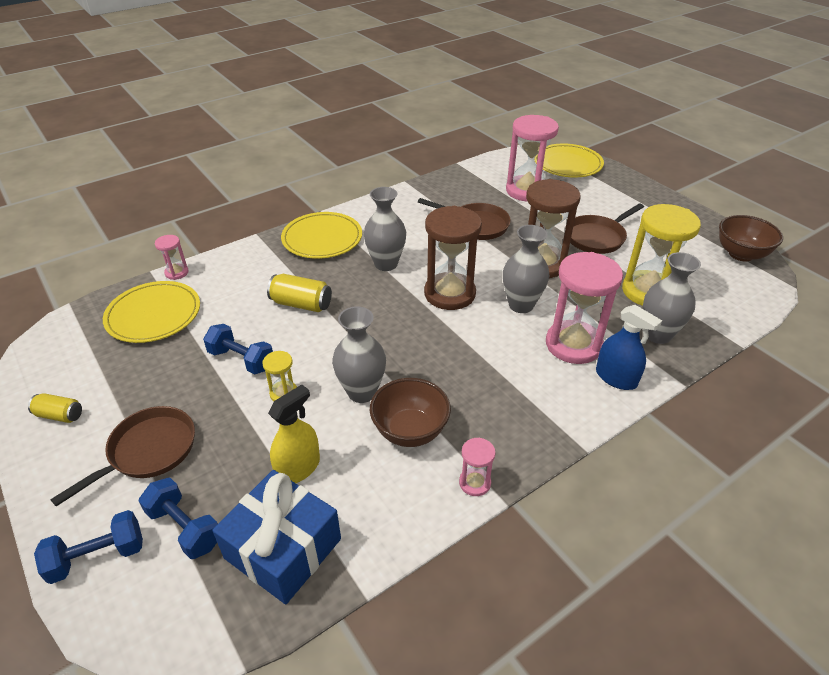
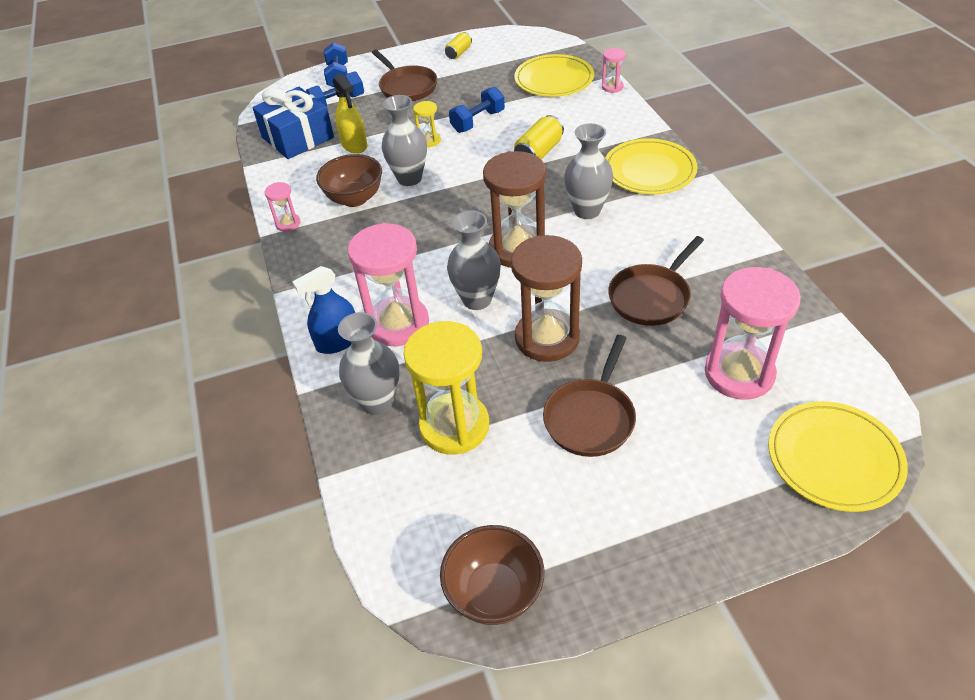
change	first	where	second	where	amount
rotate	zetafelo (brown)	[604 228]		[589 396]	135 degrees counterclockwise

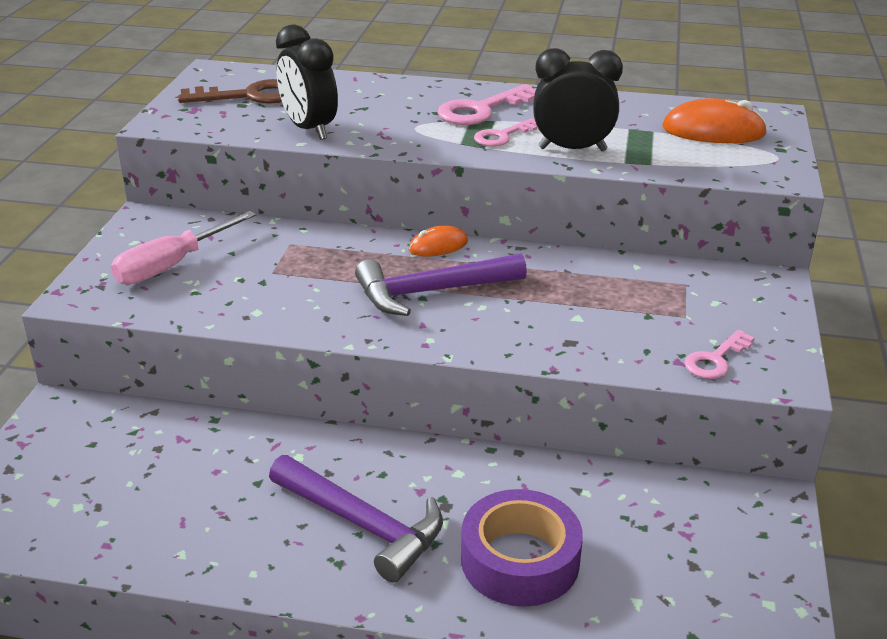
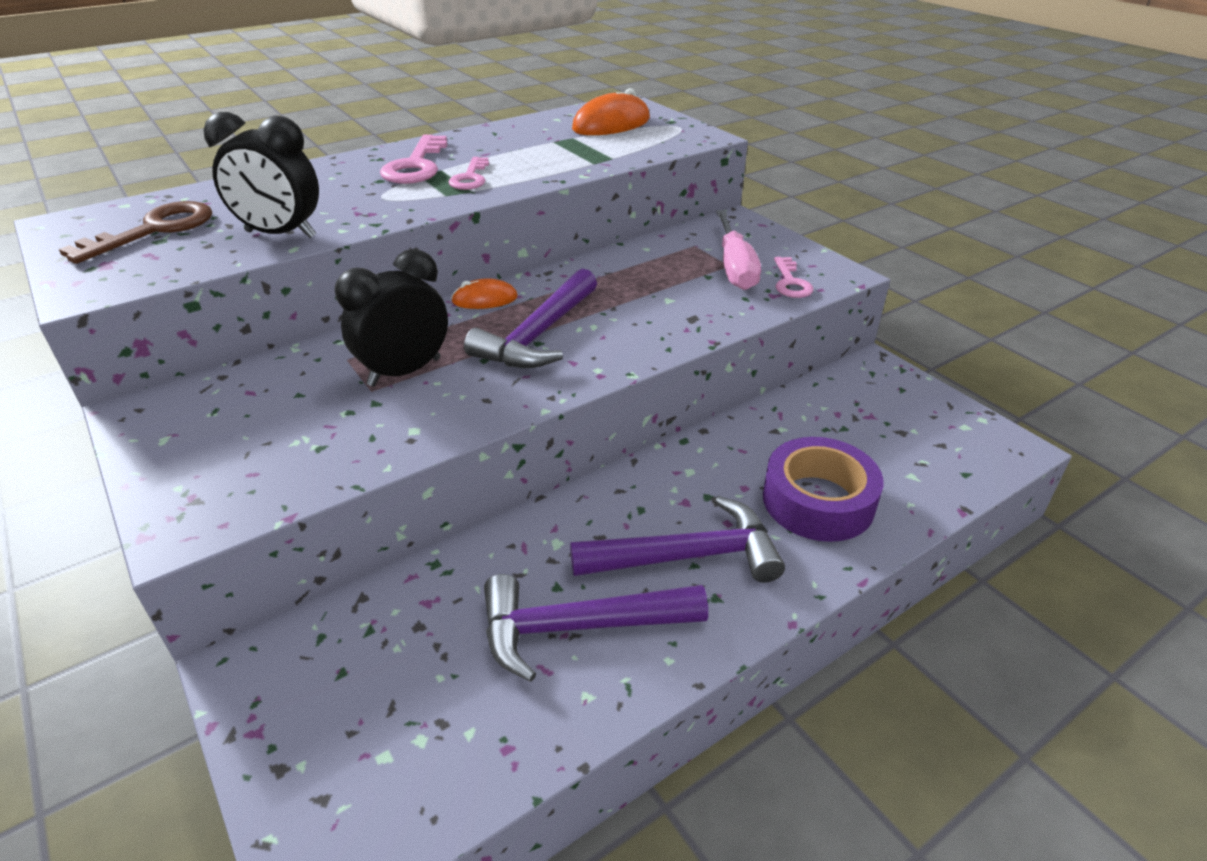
change	first	where	second	where	amount
insert			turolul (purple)	[596 628]	
move	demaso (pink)	[183 248]		[738 250]	
move	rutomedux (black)	[578 99]		[391 318]	
rotate	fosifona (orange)	[438 240]		[484 293]	60 degrees clockwise

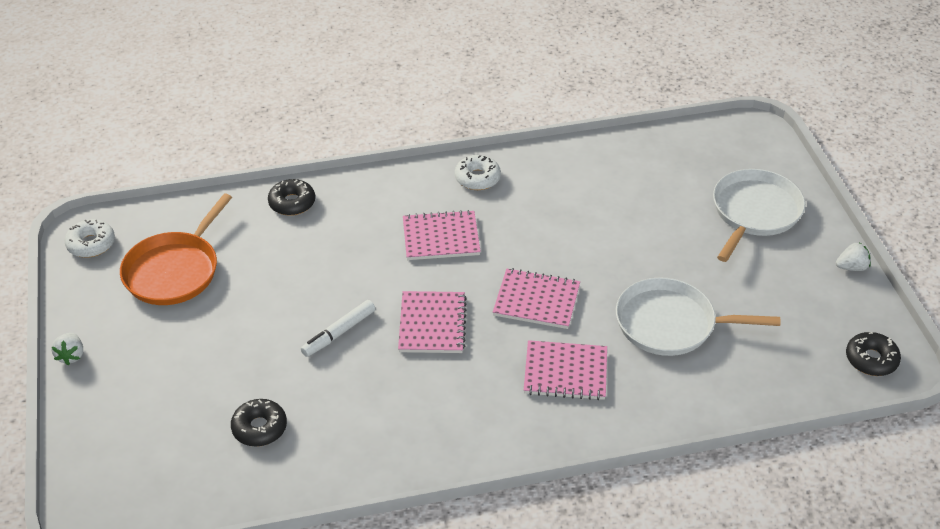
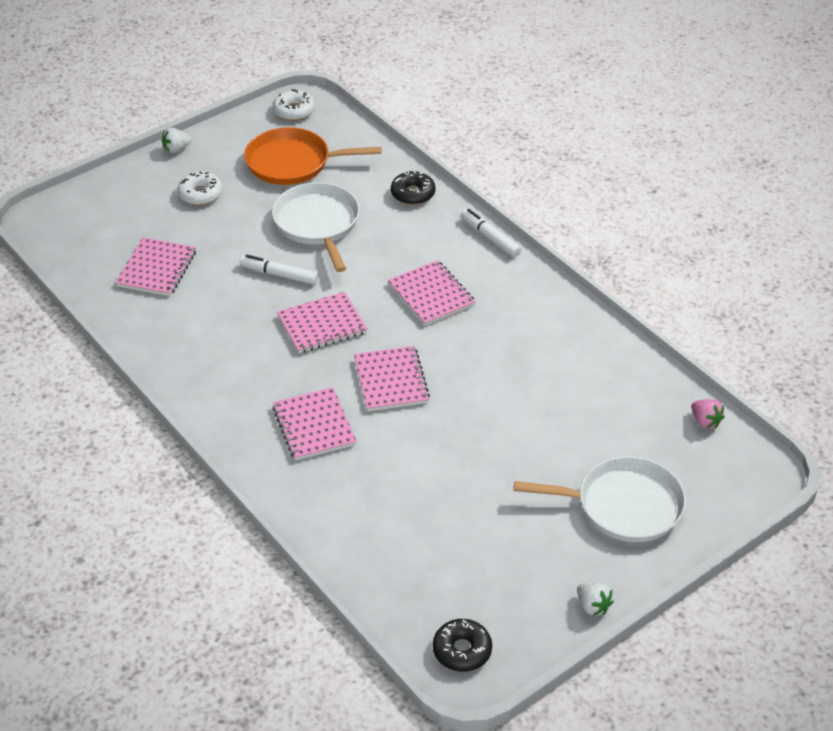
change	first	where	second	where	amount
insert			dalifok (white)	[491 233]	
insert			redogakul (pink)	[708 414]	
move	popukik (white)	[478 172]		[200 188]	
move	zetafelo (white)	[698 317]		[316 227]	
replace	popukik (black)	[259 423]	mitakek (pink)	[155 266]	

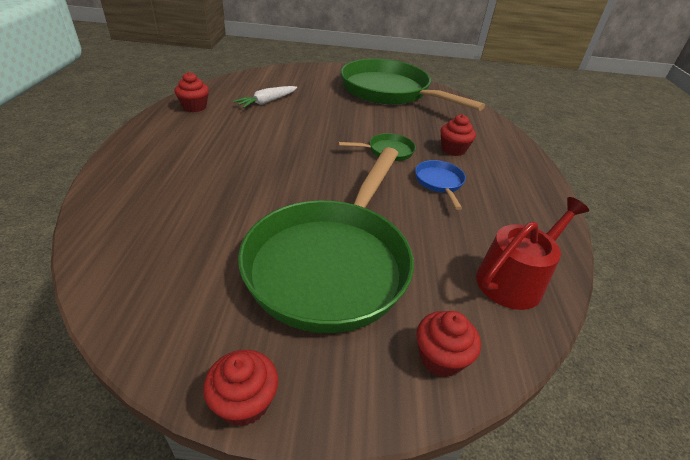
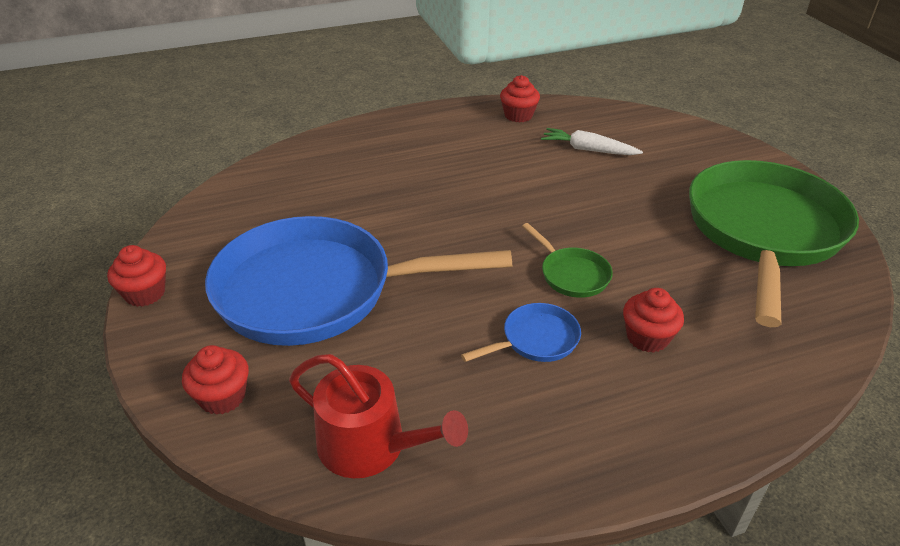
change	first	where	second	where	amount
recolor	zetafelo (green)	[326 240]	zetafelo (blue)	[358 281]	

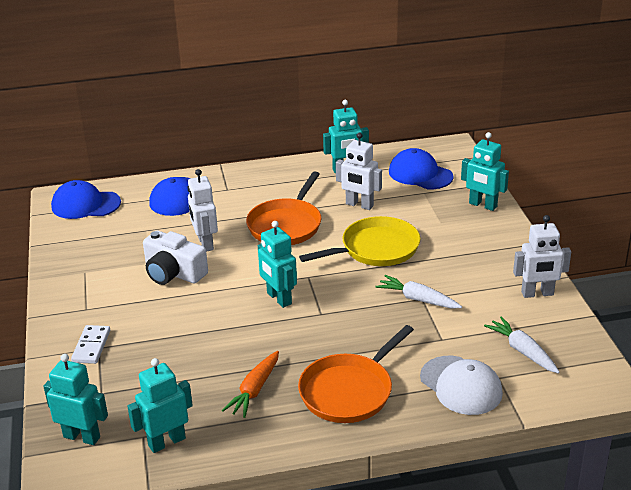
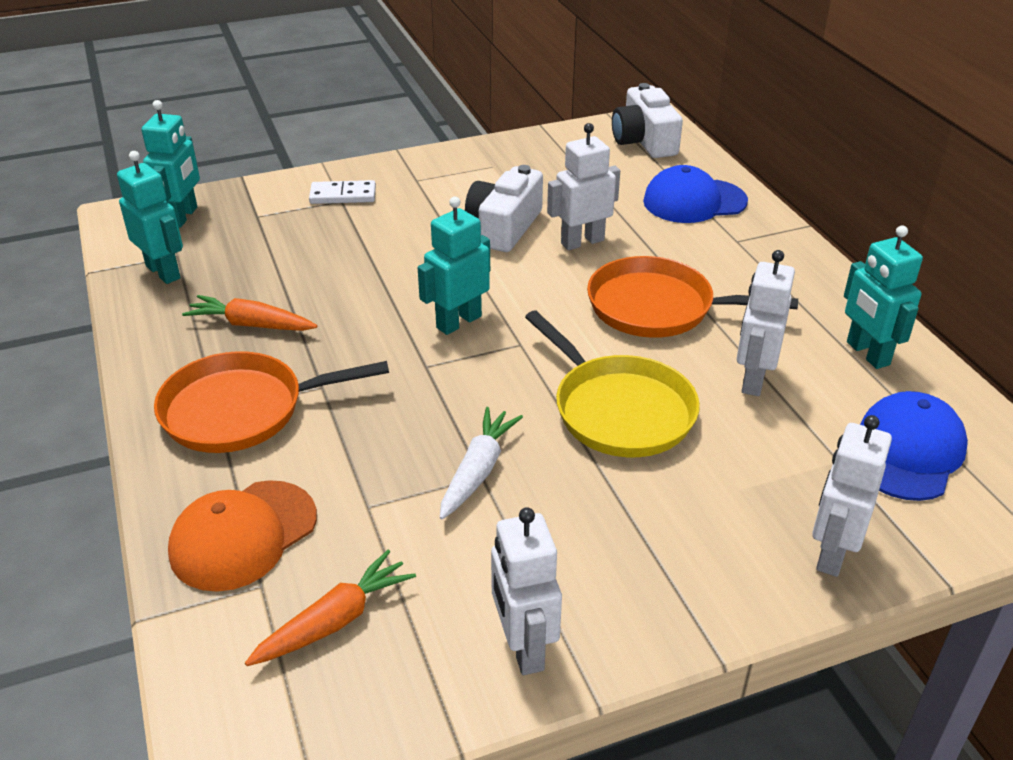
change	first	where	second	where	amount
replace	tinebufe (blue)	[86 199]	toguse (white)	[647 120]	
recolor	tinebufe (white)	[461 385]	tinebufe (orange)	[242 536]	
recolor	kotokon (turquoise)	[485 171]	kotokon (white)	[852 496]	
recolor	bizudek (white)	[522 345]	bizudek (orange)	[330 608]	
rotate	zetafelo (orange)	[356 374]		[271 402]	45 degrees counterclockwise

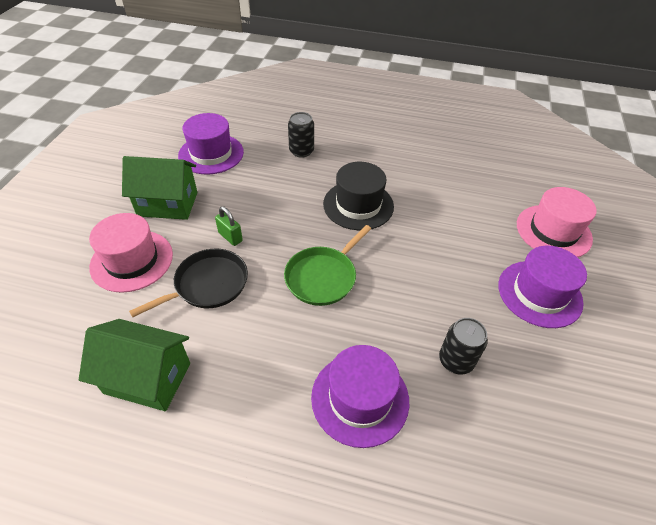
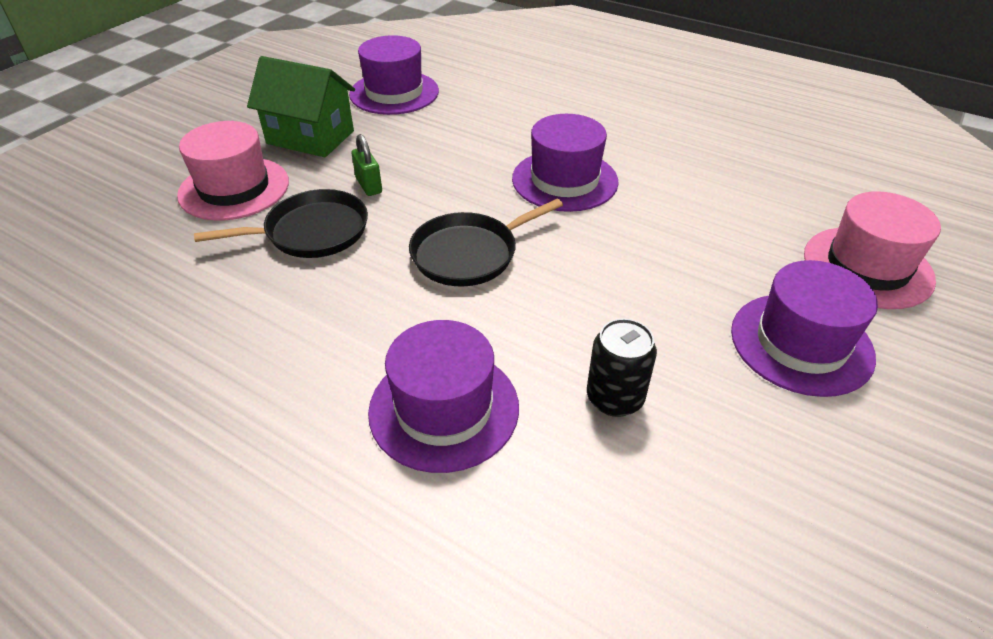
change	first	where	second	where	amount
delete	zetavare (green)	[134 365]			
delete	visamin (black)	[301 135]			
recolor	zetafelo (green)	[327 265]	zetafelo (black)	[486 243]	
recolor	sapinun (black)	[358 196]	sapinun (purple)	[565 163]	

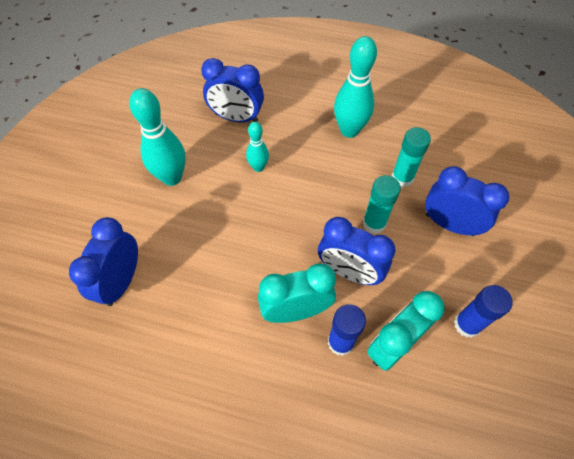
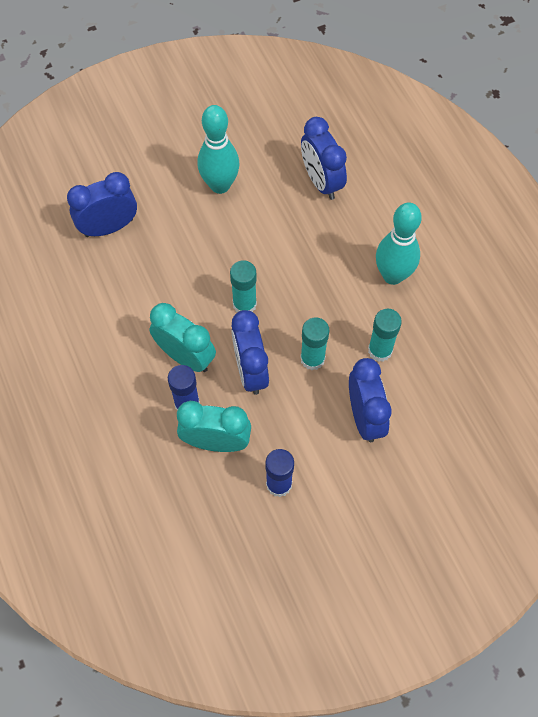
change	first	where	second	where	amount
delete	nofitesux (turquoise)	[257 147]			
insert			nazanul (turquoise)	[243 286]	

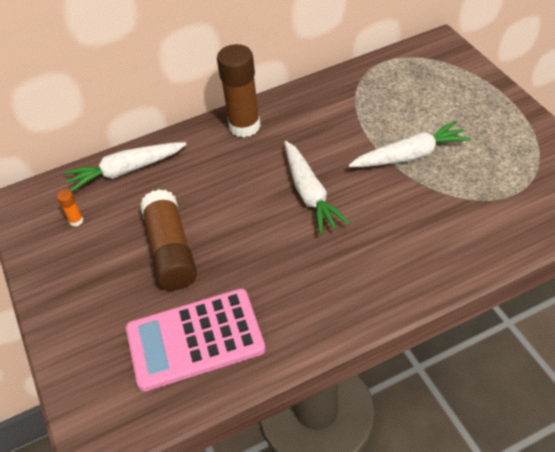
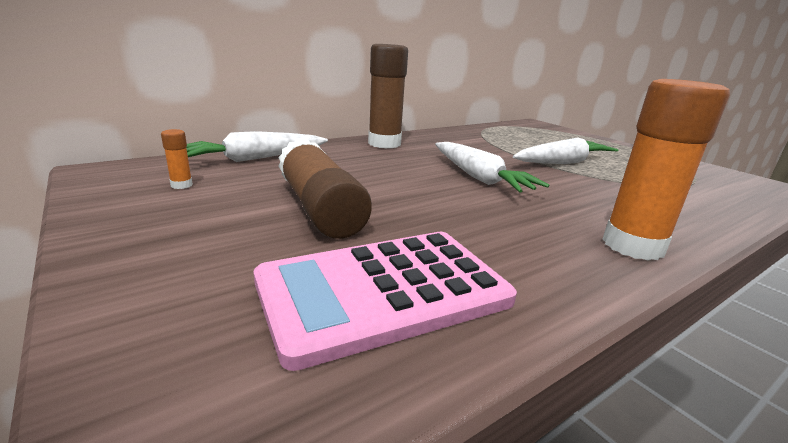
change	first	where	second	where	amount
insert			nazanul (orange)	[666 170]	

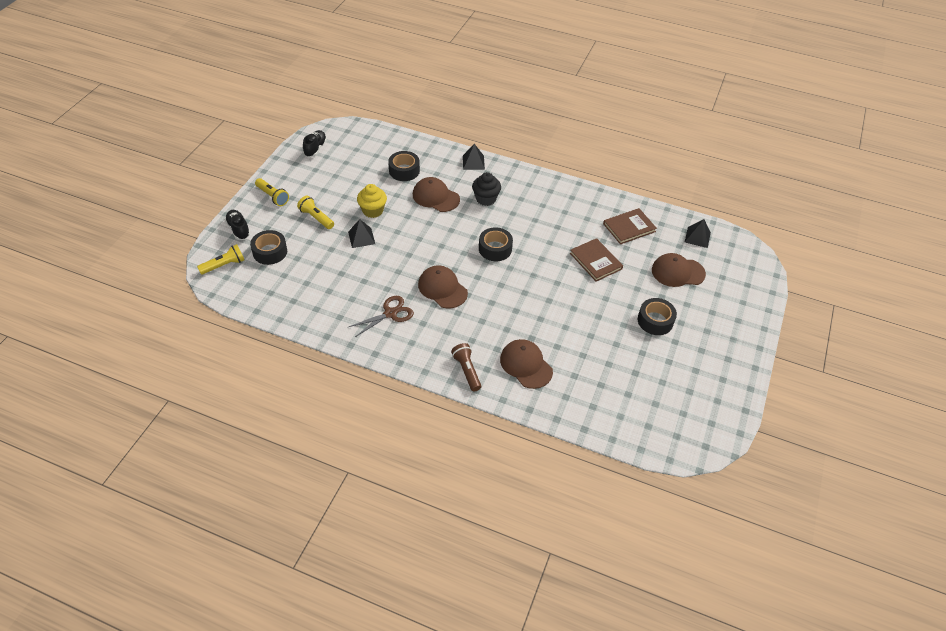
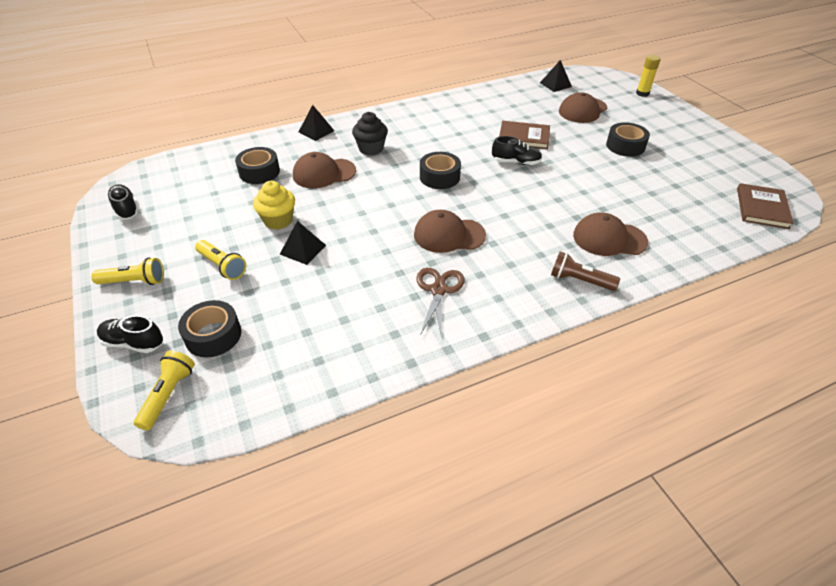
change	first	where	second	where	amount
insert			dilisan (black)	[517 150]	
insert			nazanul (yellow)	[648 76]	
move	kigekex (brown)	[630 226]		[765 206]	
rotate	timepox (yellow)	[315 212]		[220 260]	135 degrees counterclockwise

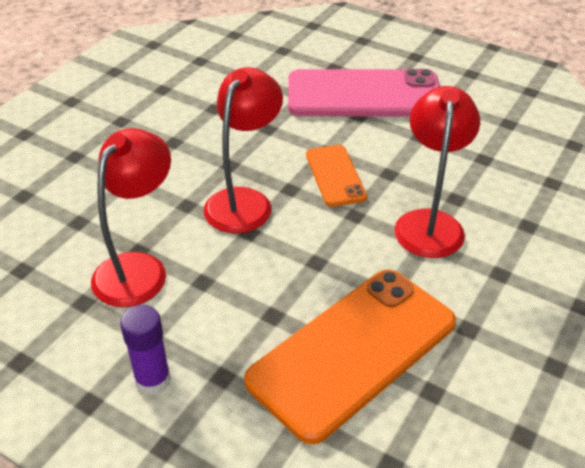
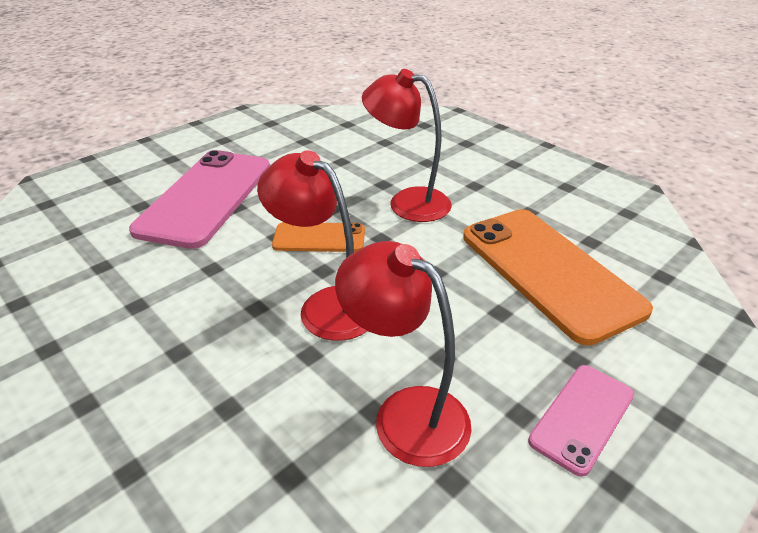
change	first	where	second	where	amount
replace	nazanul (purple)	[145 350]	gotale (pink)	[581 421]	

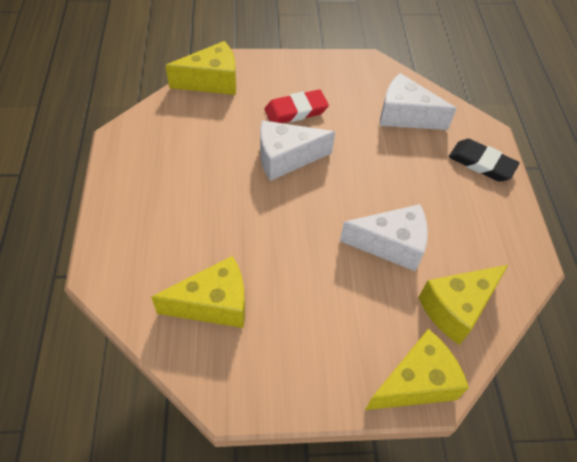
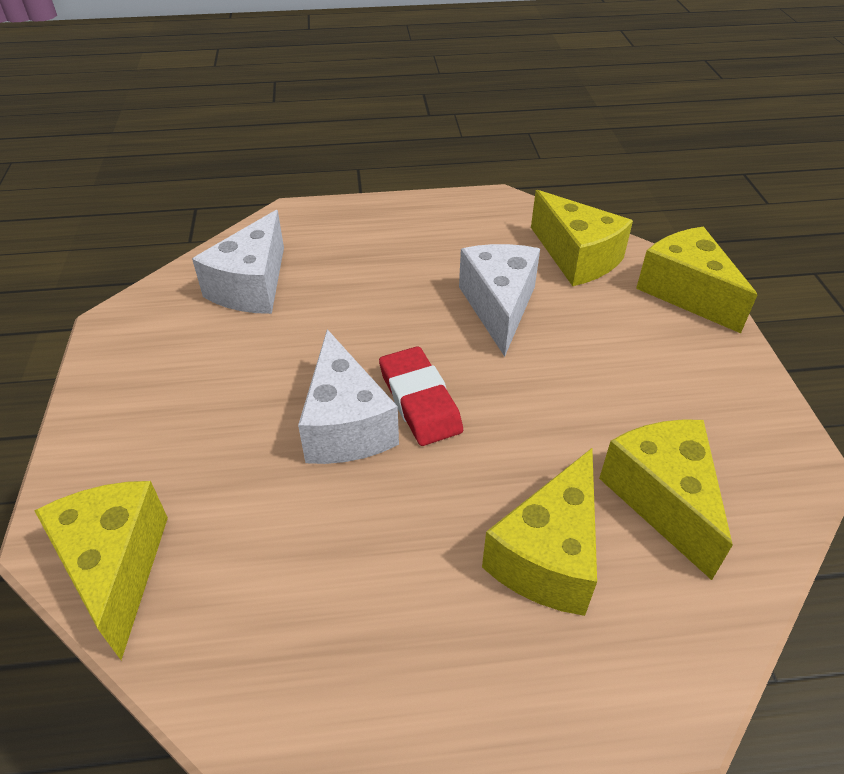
change	first	where	second	where	amount
delete	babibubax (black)	[484 160]			
insert			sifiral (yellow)	[539 532]	
move	babibubax (red)	[296 106]		[421 396]	

